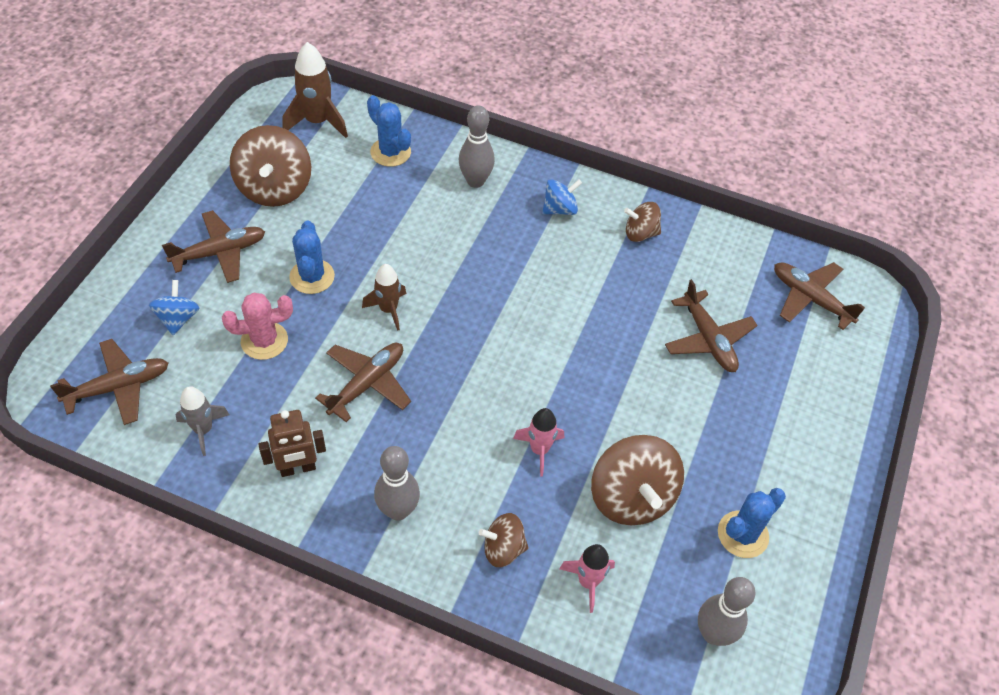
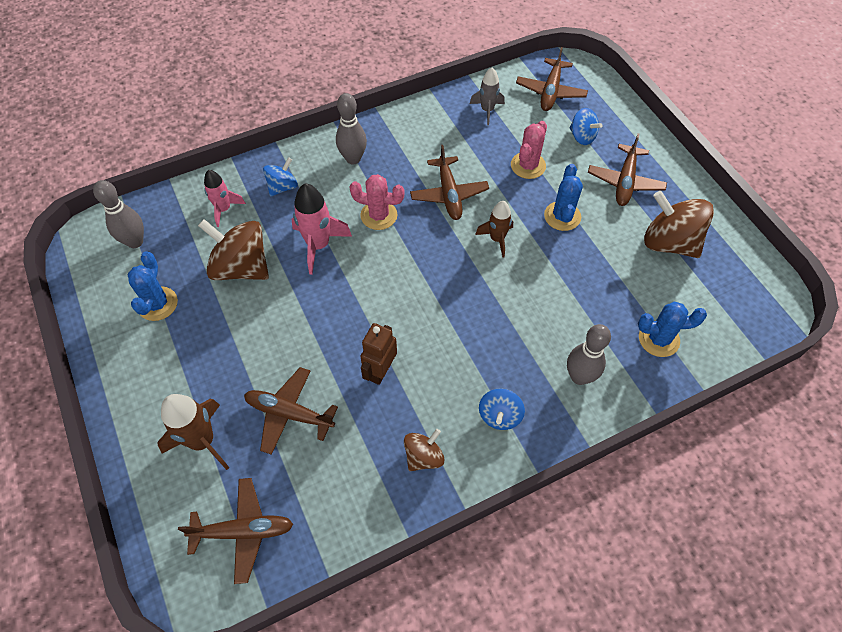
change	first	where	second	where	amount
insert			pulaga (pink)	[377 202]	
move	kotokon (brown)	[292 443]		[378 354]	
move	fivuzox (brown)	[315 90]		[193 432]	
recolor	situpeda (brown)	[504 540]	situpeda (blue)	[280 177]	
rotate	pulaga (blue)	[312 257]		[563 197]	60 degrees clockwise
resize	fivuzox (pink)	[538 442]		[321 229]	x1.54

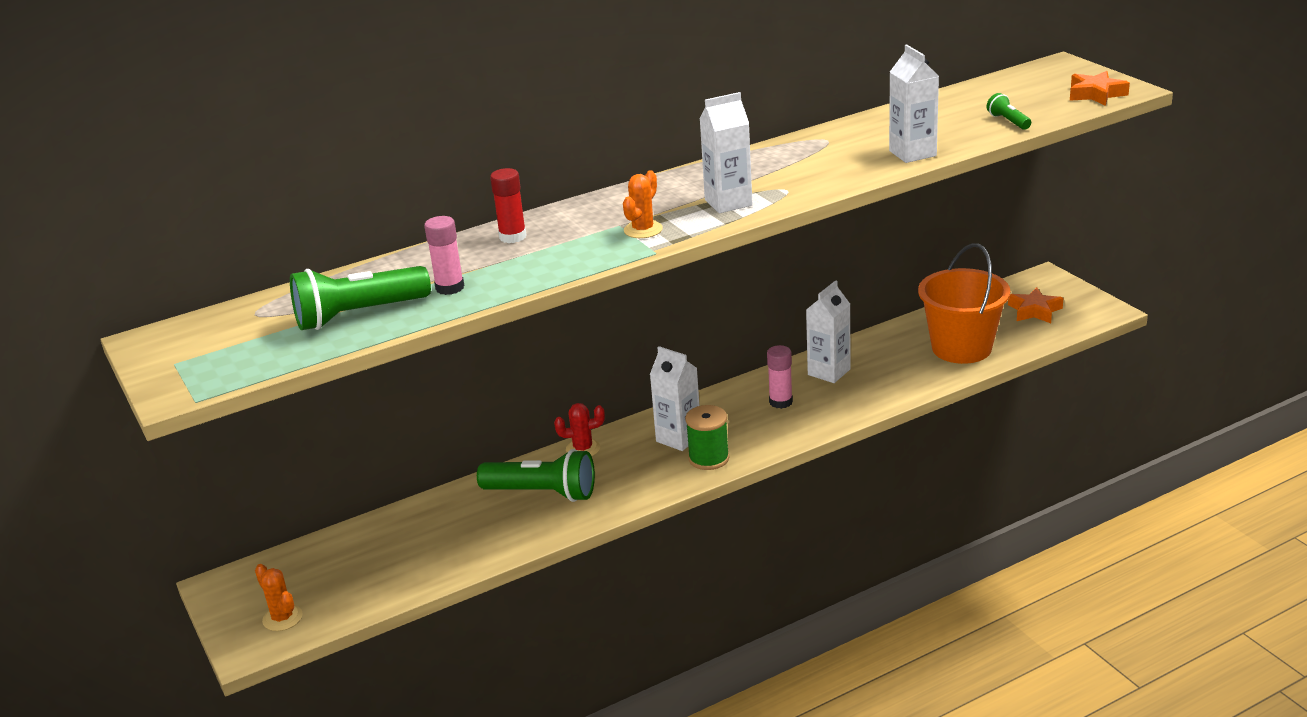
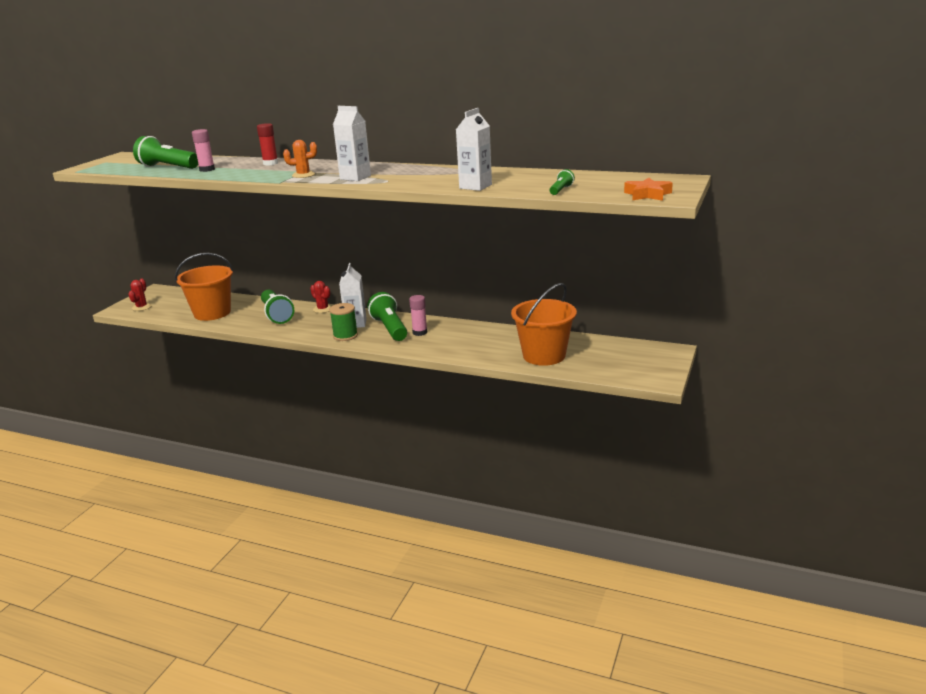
change	first	where	second	where	amount
delete	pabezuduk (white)	[828 331]			
delete	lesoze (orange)	[1035 305]			
insert			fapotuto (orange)	[204 287]	
insert			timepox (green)	[387 316]	
recolor	pulaga (orange)	[279 597]	pulaga (red)	[140 294]	

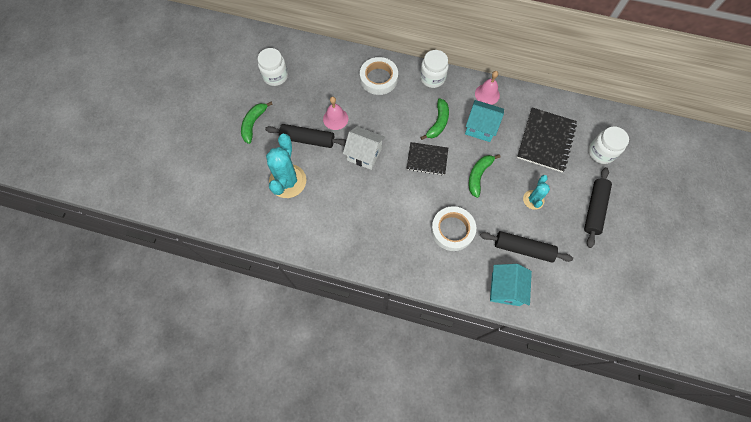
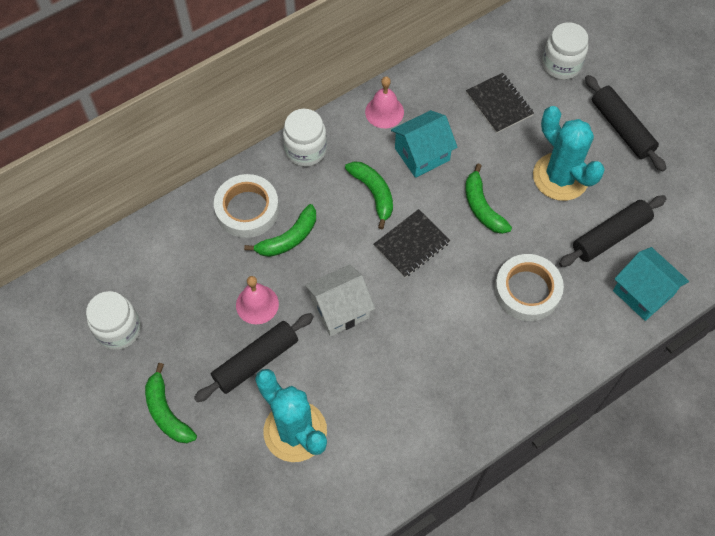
change	first	where	second	where	amount
insert			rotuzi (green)	[280 230]	
resize	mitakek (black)	[547 140]		[500 103]	x0.64
resize	pulaga (turquoise)	[536 192]		[569 153]	x1.79

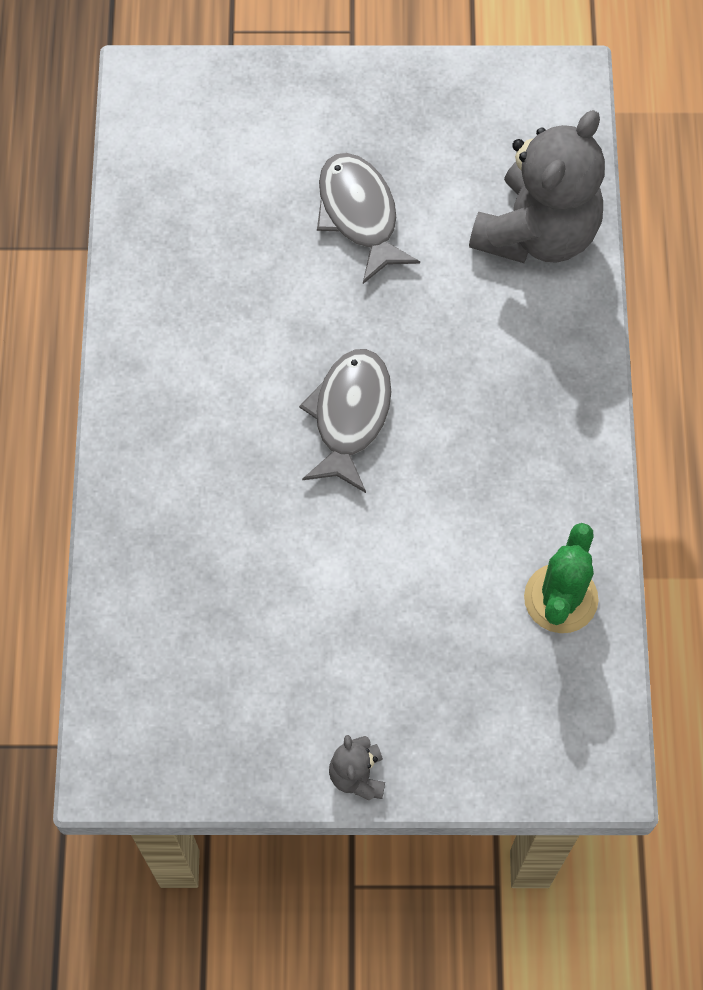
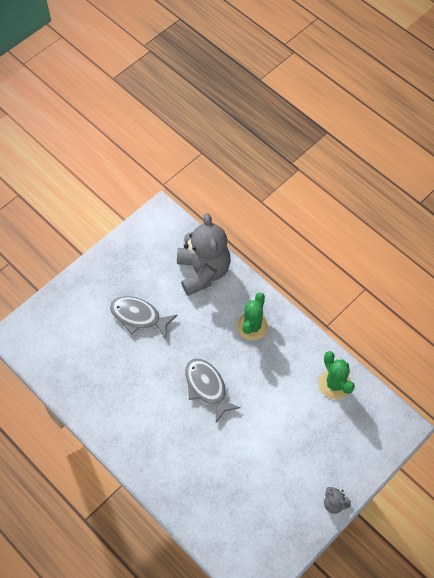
change	first	where	second	where	amount
insert			pulaga (green)	[252 317]	

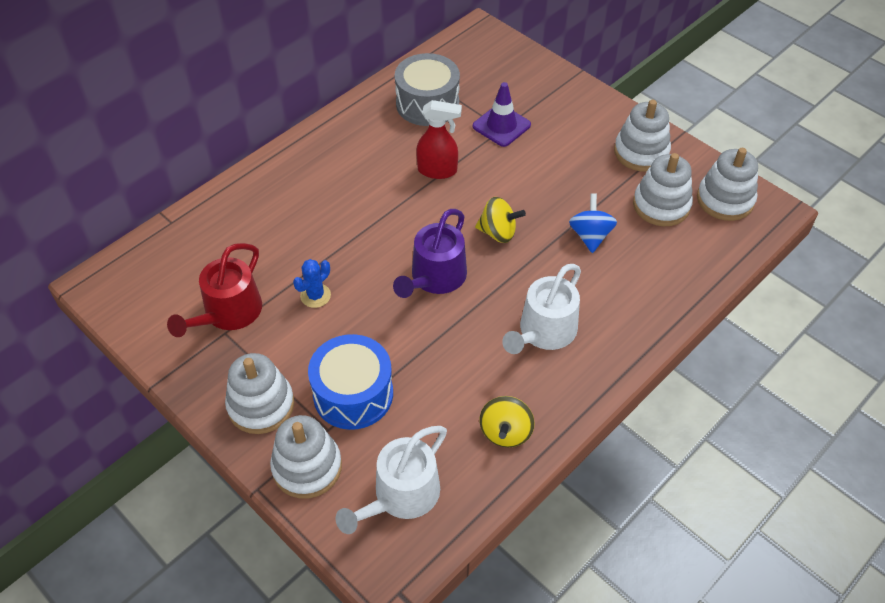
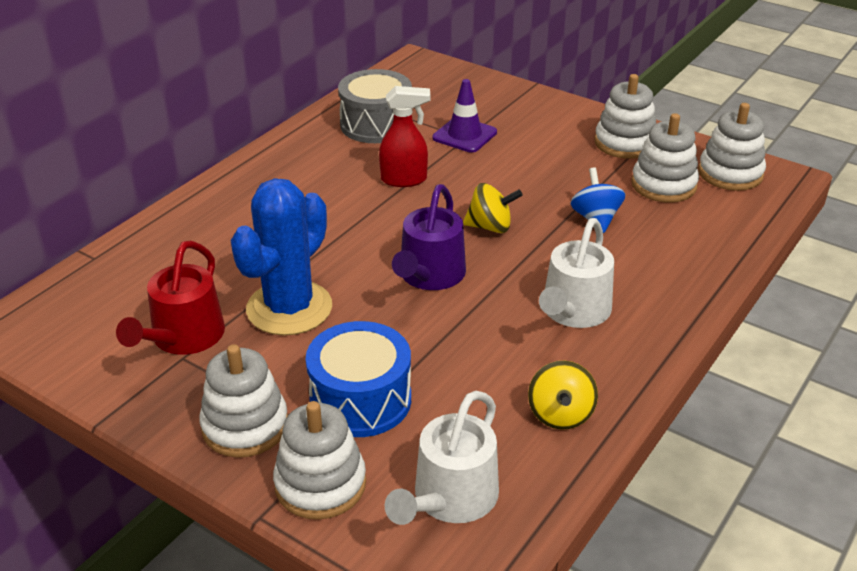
change	first	where	second	where	amount
resize	pulaga (blue)	[312 283]		[281 256]	x2.28

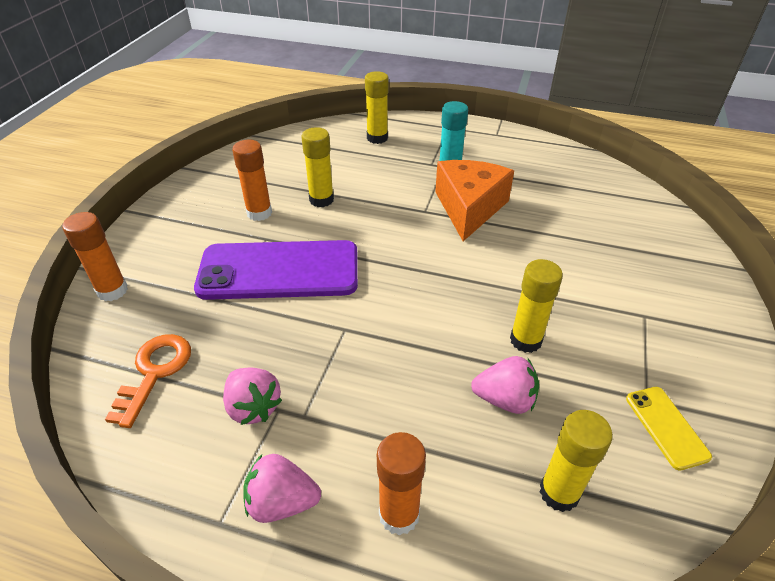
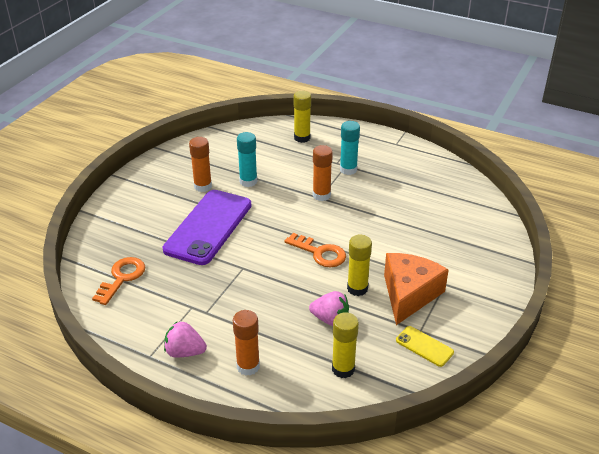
change	first	where	second	where	amount
delete	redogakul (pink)	[252 396]			
insert			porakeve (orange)	[315 250]	
move	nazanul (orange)	[95 256]		[323 173]	
move	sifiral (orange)	[474 200]		[416 289]	
recolor	nazanul (yellow)	[317 167]	nazanul (turquoise)	[247 159]	
rotate	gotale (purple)	[276 270]		[207 227]	75 degrees counterclockwise
rotate	gotale (yellow)	[669 429]		[425 346]	45 degrees counterclockwise

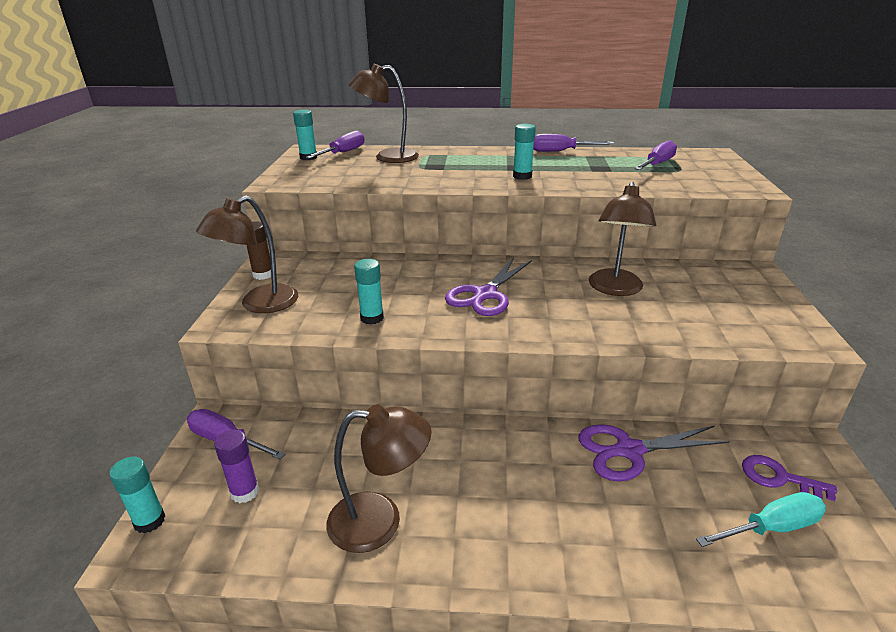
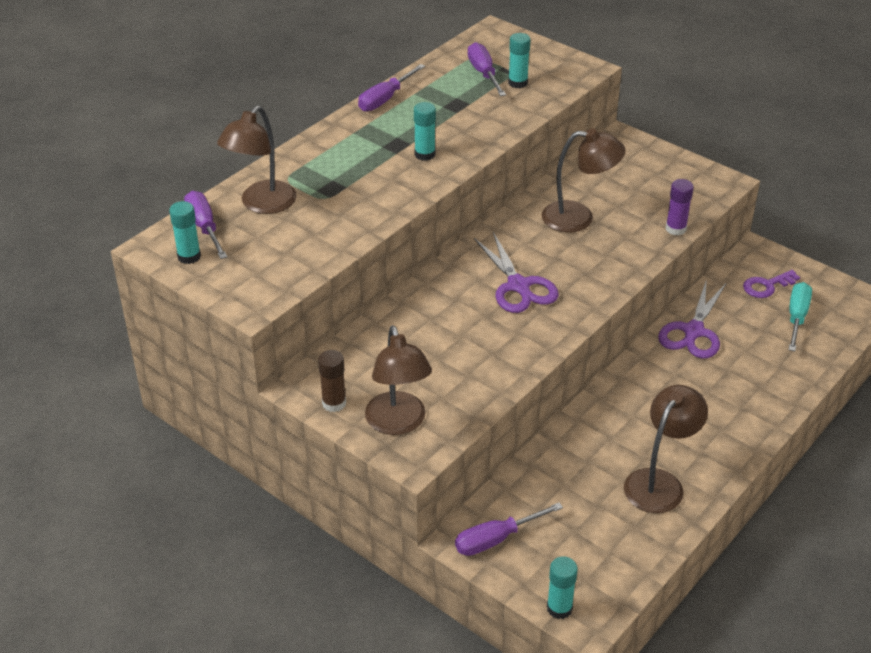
change	first	where	second	where	amount
move	nazanul (purple)	[236 466]		[680 207]	
move	nazanul (turquoise)	[369 292]		[519 60]	
rotate	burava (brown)	[622 239]		[584 180]	45 degrees counterclockwise

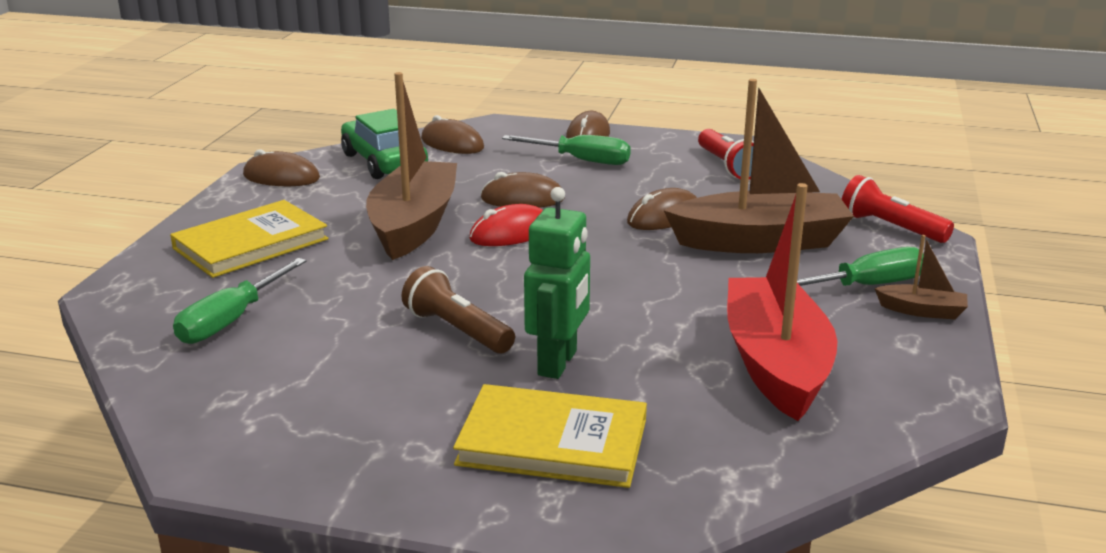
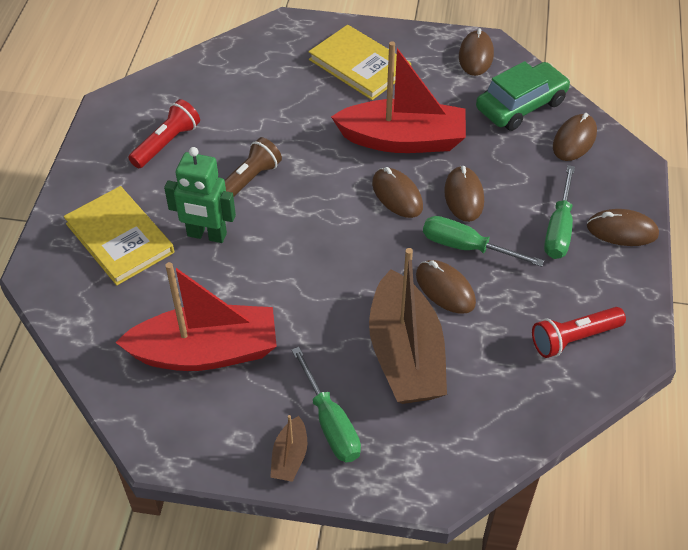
change	first	where	second	where	amount
move	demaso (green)	[239 301]		[483 241]	
move	timepox (red)	[898 209]		[164 133]	
recolor	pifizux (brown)	[411 166]	pifizux (red)	[398 97]	
recolor	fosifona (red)	[506 225]	fosifona (brown)	[397 192]	
rotate	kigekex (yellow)	[550 436]		[119 235]	45 degrees counterclockwise

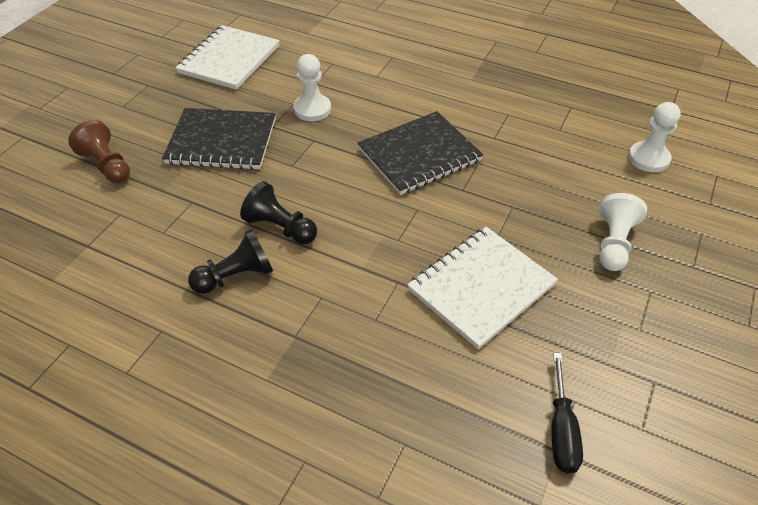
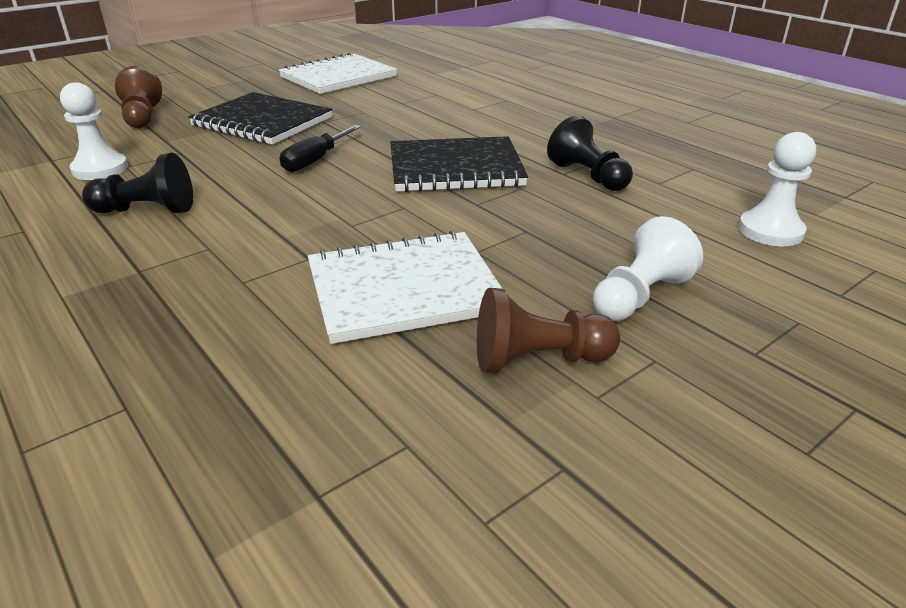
change	first	where	second	where	amount
insert			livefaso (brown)	[548 330]	
move	livefaso (black)	[278 212]		[590 153]	
move	livefaso (white)	[312 87]		[94 131]	
move	demaso (black)	[567 413]		[320 148]	

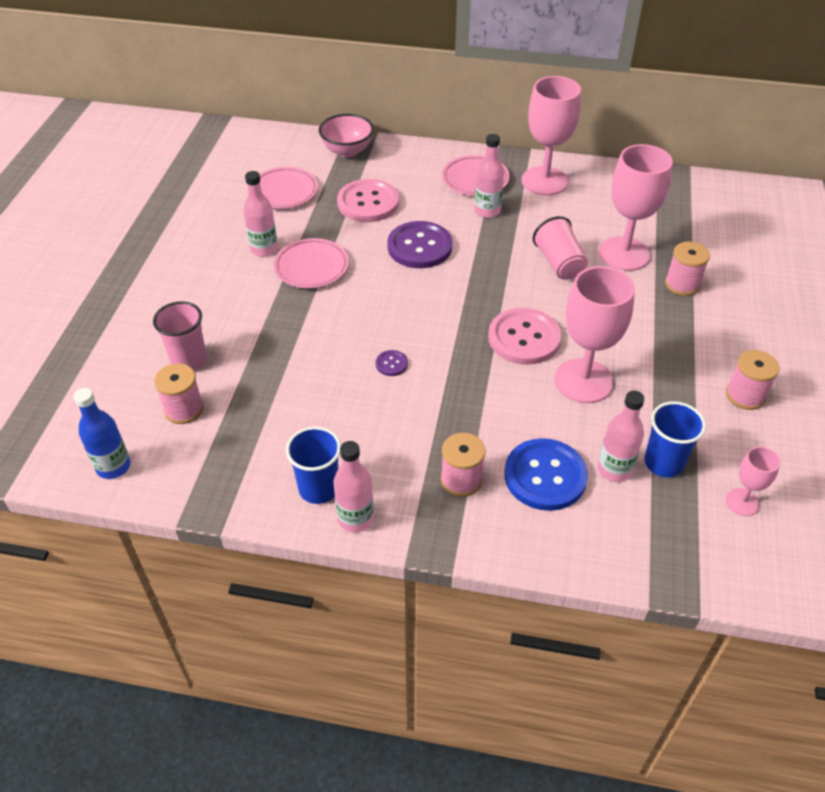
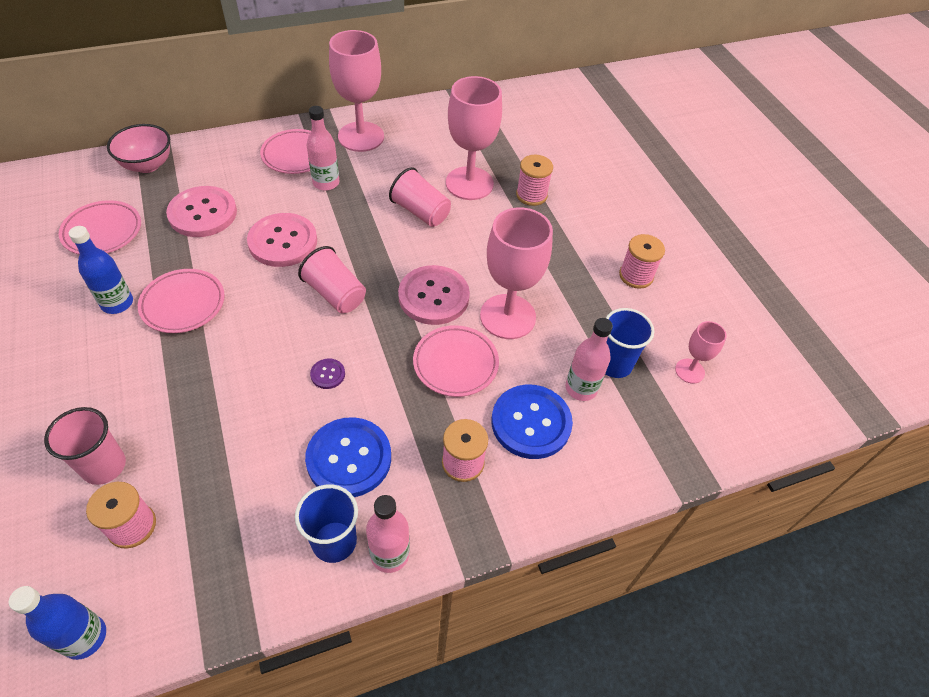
change	first	where	second	where	amount
insert			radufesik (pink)	[332 279]	
insert			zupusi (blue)	[348 457]	
insert			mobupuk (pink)	[456 361]	
recolor	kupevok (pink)	[260 214]	kupevok (blue)	[101 270]	
recolor	zupusi (purple)	[419 244]	zupusi (pink)	[282 240]	

